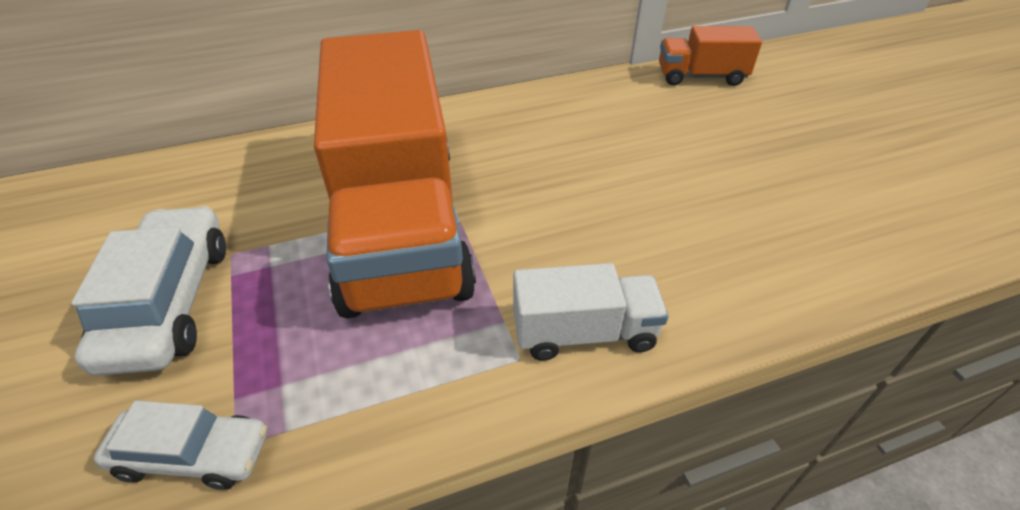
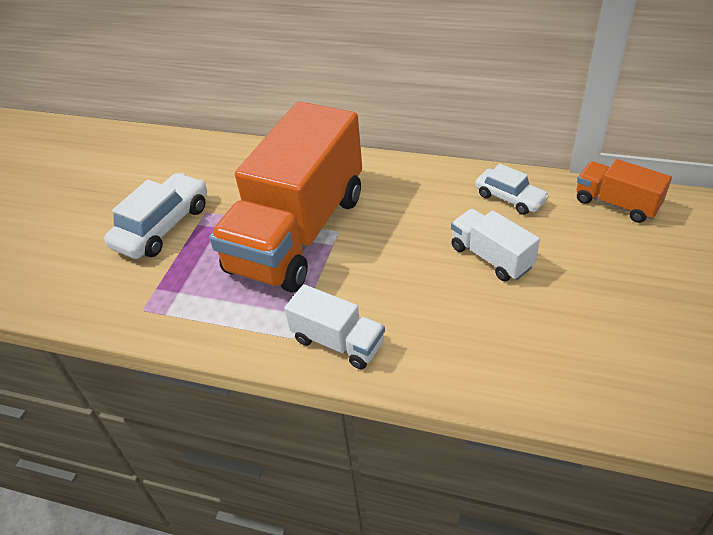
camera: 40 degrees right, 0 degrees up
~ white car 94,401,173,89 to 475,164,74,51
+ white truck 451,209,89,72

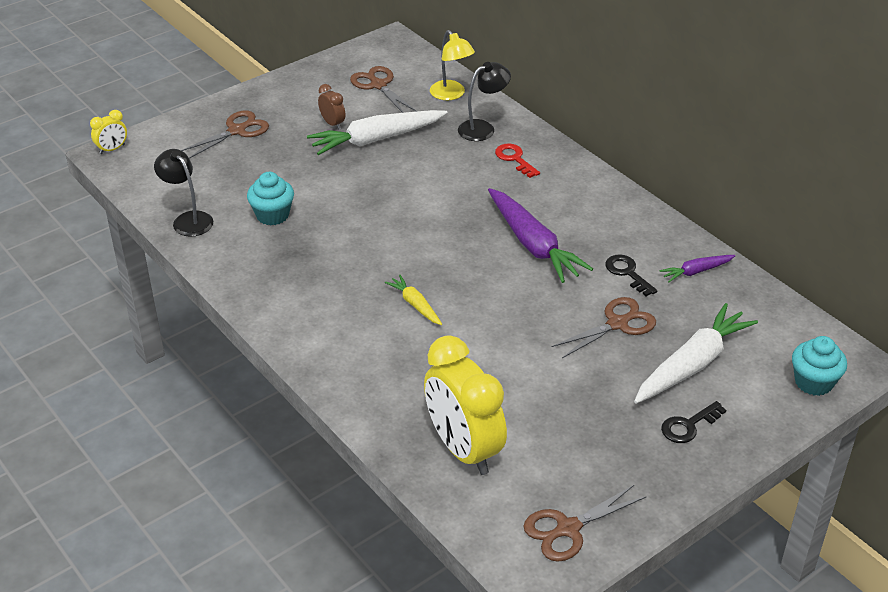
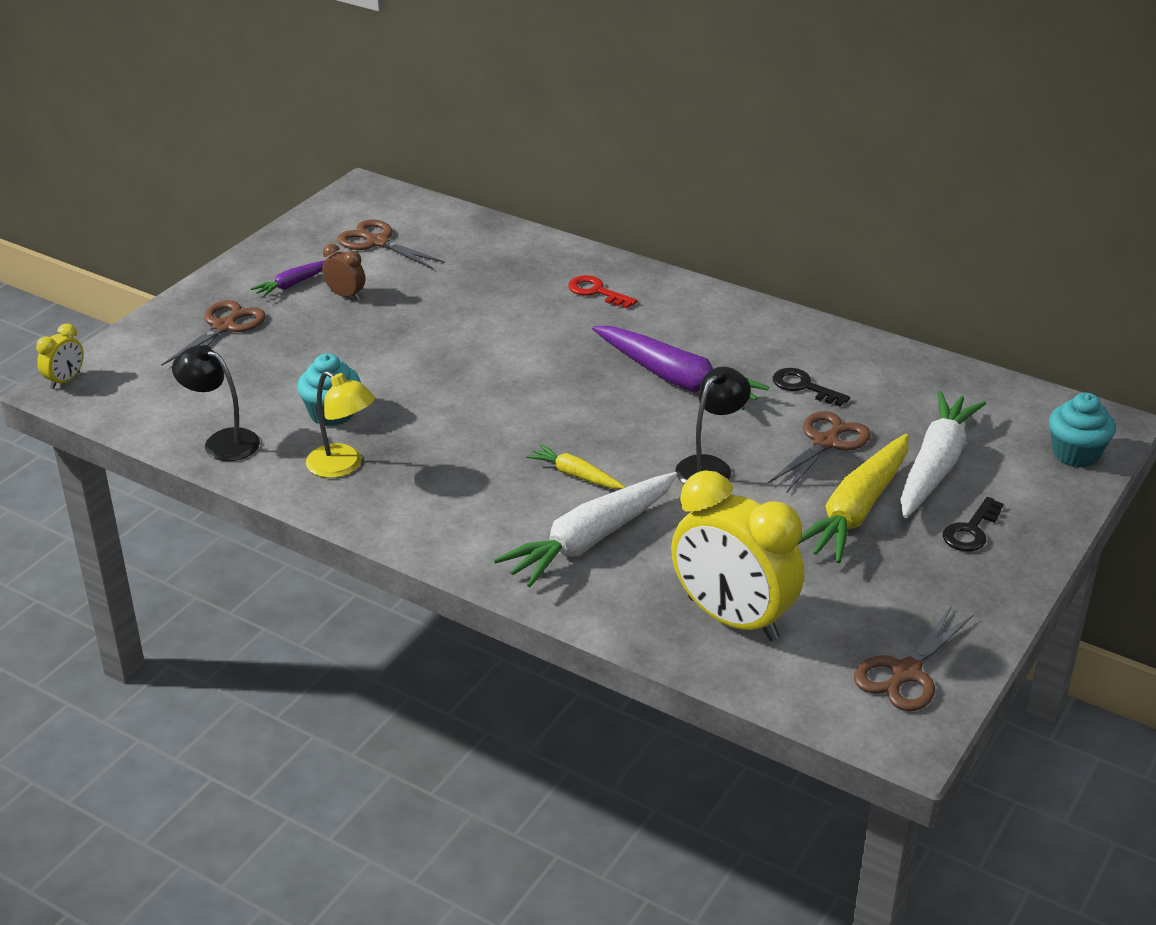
camera: 20 degrees left, 5 degrees down
~ yellow lamp 430,30,45,70 to 306,371,69,107
~ black lamp 458,62,53,79 to 675,367,76,117
~ white carrot 307,110,140,45 to 494,472,183,115
~ purple carrot 659,255,77,27 to 250,260,75,38
+ yellow carrot 797,434,111,129

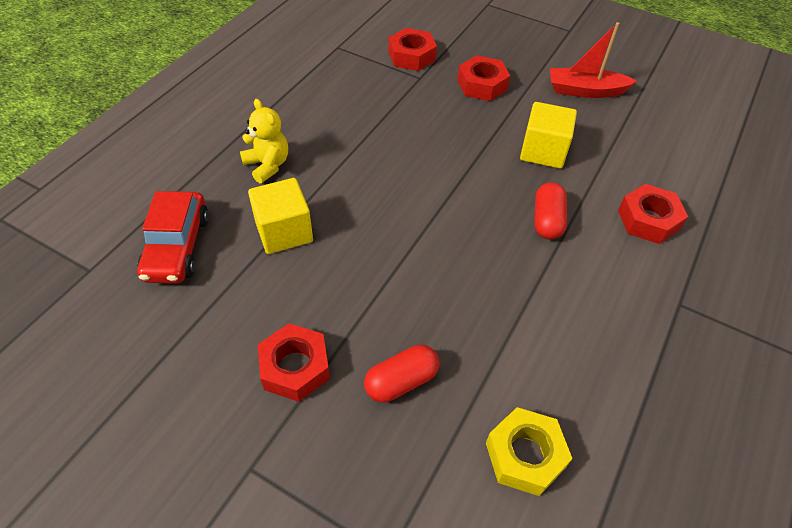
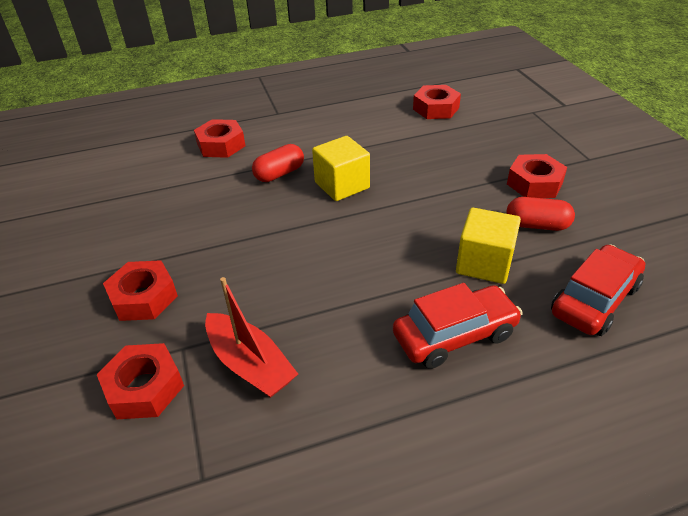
camera: 135 degrees left, 10 degrees down
~ red boat 550,22,87,76 to 205,277,93,121
~ yellow teddy bear 240,99,48,84 to red car 393,283,130,86
~ yellow cube 520,102,57,67 to 312,136,58,65
~ red capsule 364,345,75,57 to 506,197,69,34
~ yellow nut 486,407,86,89 to red nut 413,85,48,34

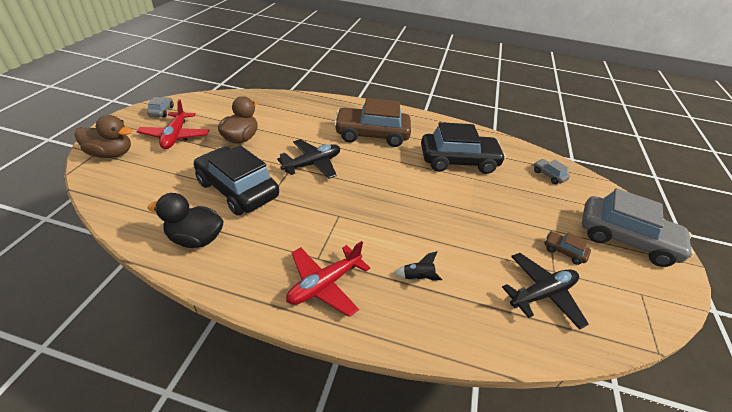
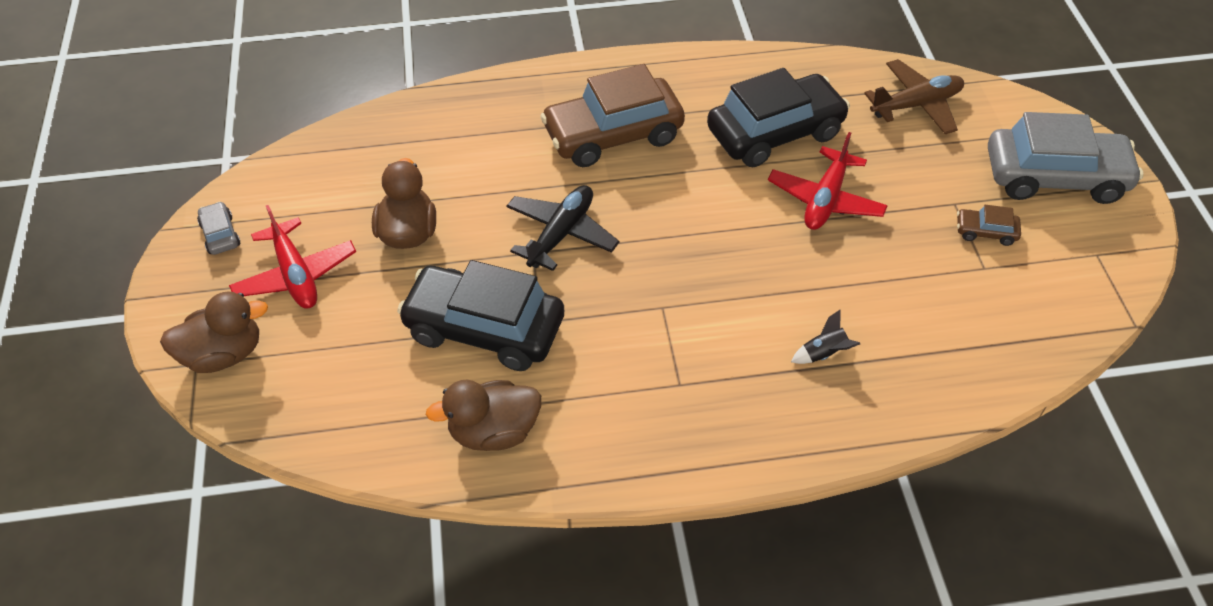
camera: 20 degrees left, 10 degrees up
~ grey car 534,159,36,25 to brown plane 864,59,100,75
~ black duck 148,193,76,55 to brown duck 426,380,115,71
~ red plane 286,241,84,76 to 768,132,120,98
- black plane 502,253,87,77

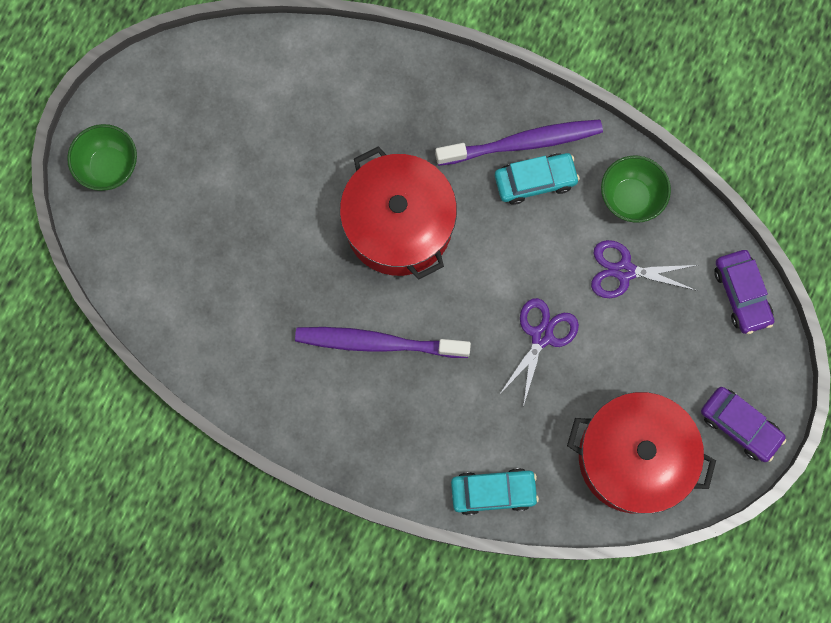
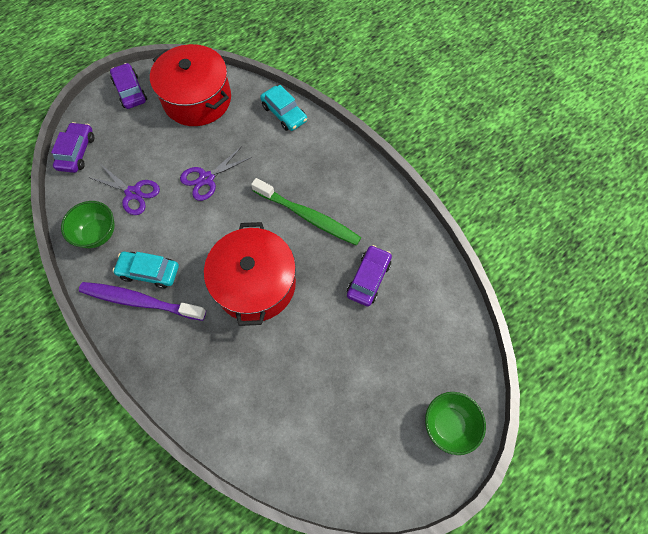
camera: 155 degrees left, 10 degrees down
~ purple toothbrush 295,327,176,31 to green toothbrush 251,178,110,68
~ turquoise car 451,468,88,47 = 260,85,47,46 150 degrees counterclockwise
+ purple car 347,245,45,61

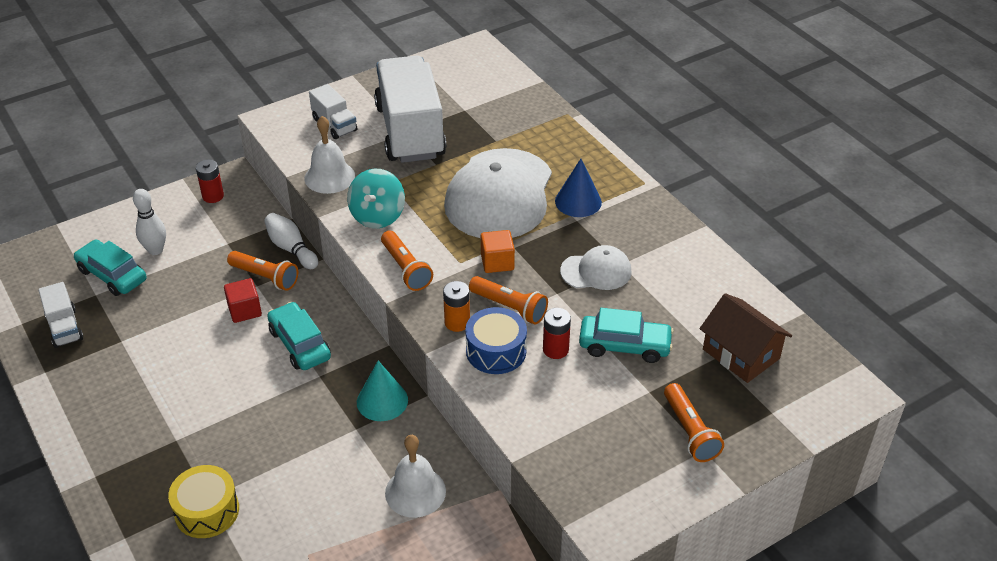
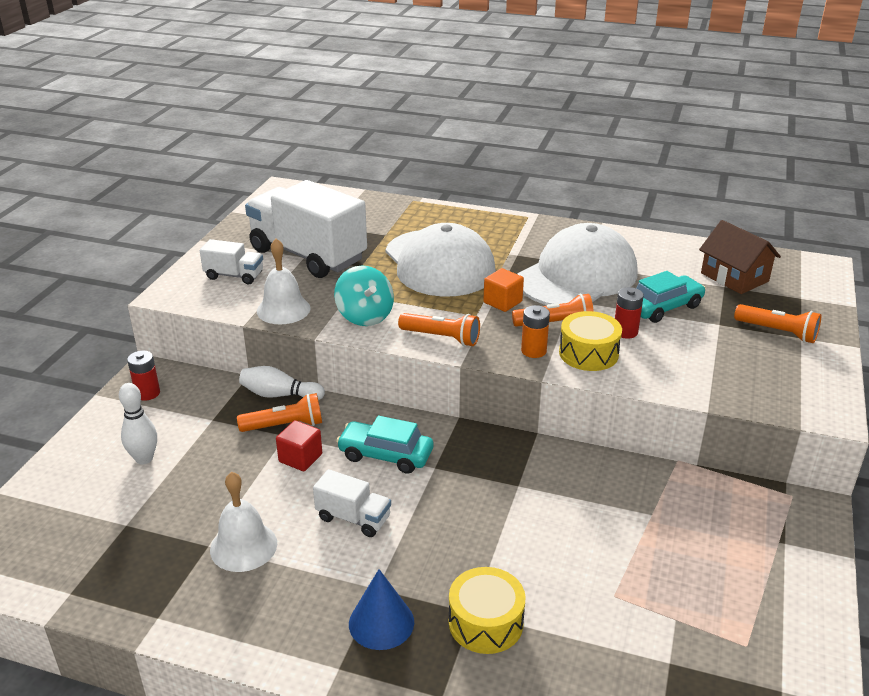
camera: 40 degrees left, 10 degrees down
~ blue cone 555,159,47,58 to 349,569,65,81
- turquoise car 73,239,74,57
~ white cap 560,245,72,45 = 518,223,120,82 x2.04
~ white truck 39,282,44,66 to 313,469,78,68
~ brown house 700,293,92,90 = 699,220,82,74 45 degrees clockwise
~ blue drum 465,307,62,67 to yellow drum 559,311,63,60
- turquoise cone 357,361,51,60
~ white bell 385,435,61,83 to 210,472,67,100

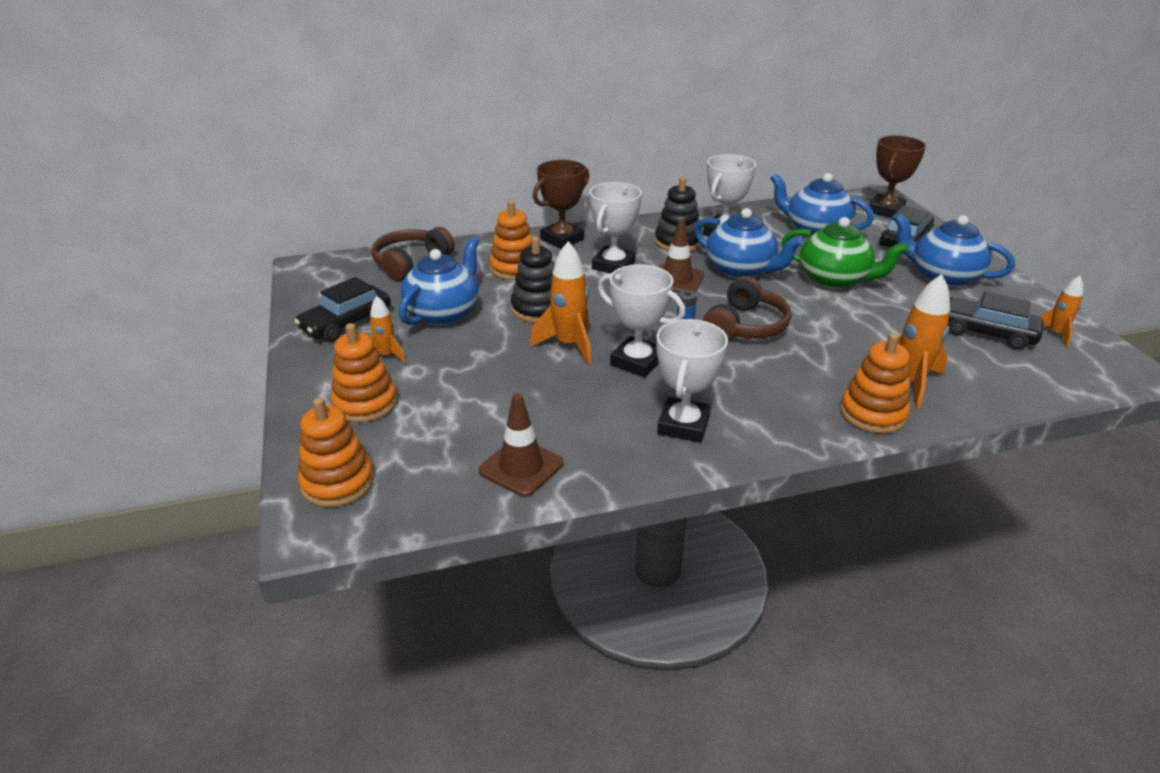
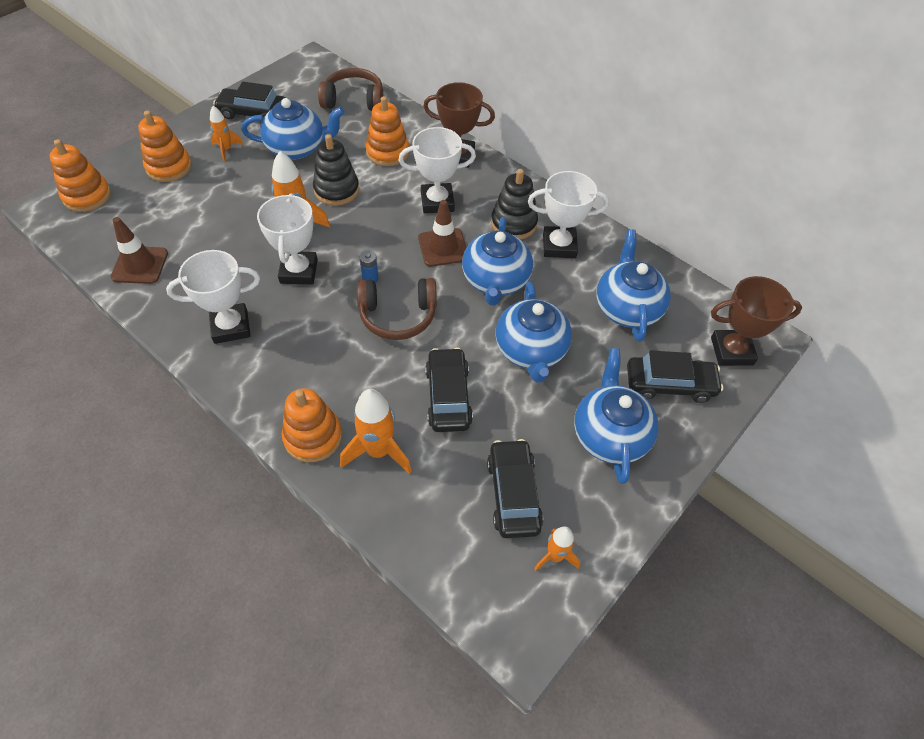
camera: 55 degrees right, 20 degrees up
~ green teapot 782,217,126,72 to blue teapot 495,282,77,101
+ black car 425,347,48,85

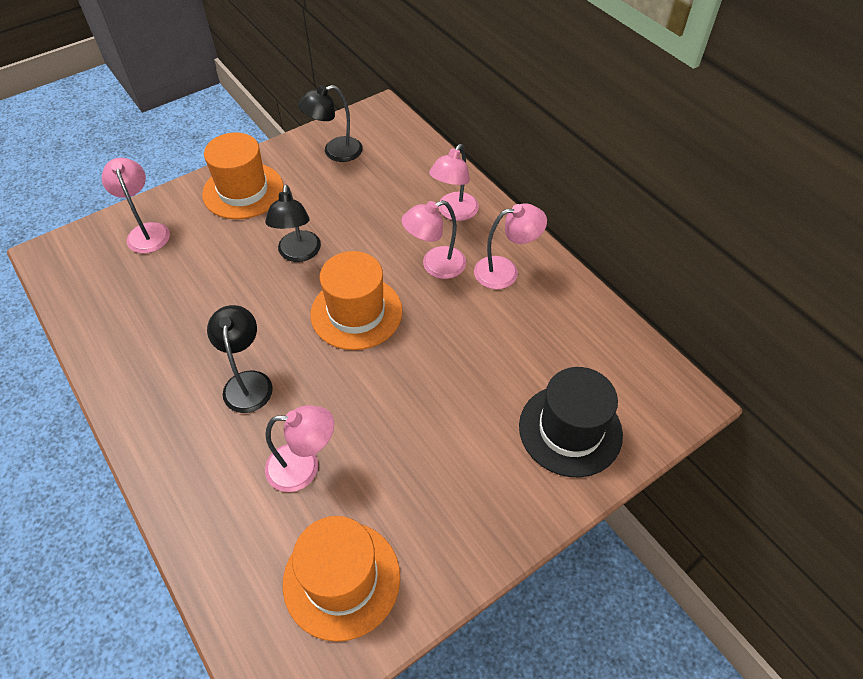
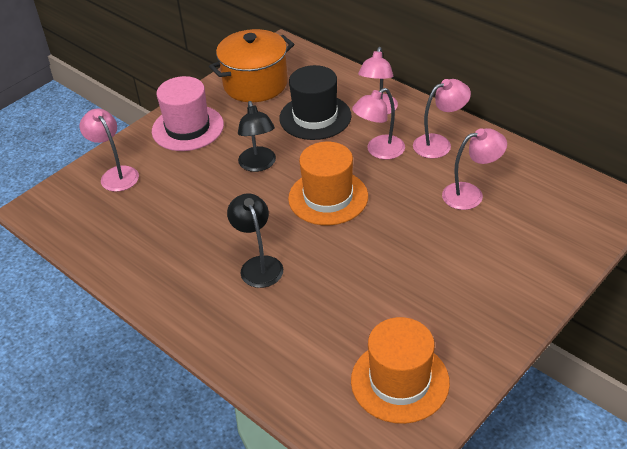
camera: 10 degrees left, 10 degrees down
~ black lamp 298,85,65,77 to orange pot 209,29,85,73
~ orange hat 202,132,82,87 to pink hat 152,76,72,75
~ black hat 519,367,104,110 to 279,65,72,75
~ pink lamp 265,405,69,87 to 442,128,65,82

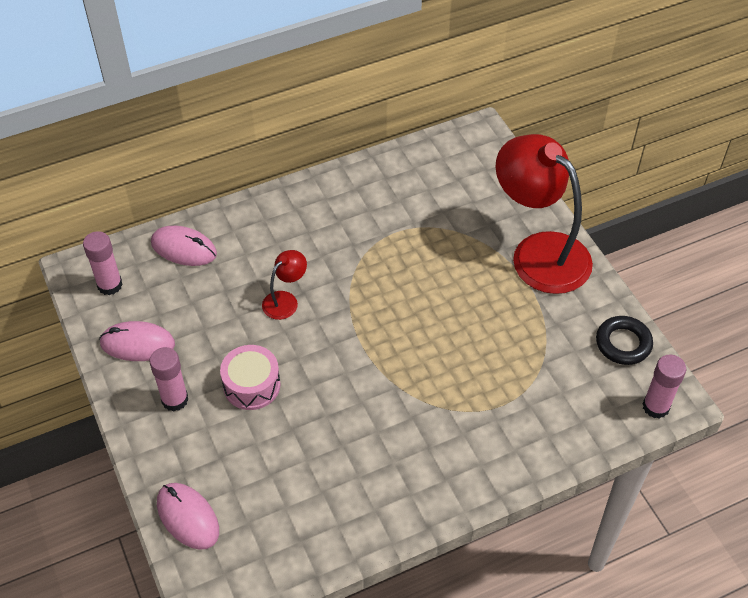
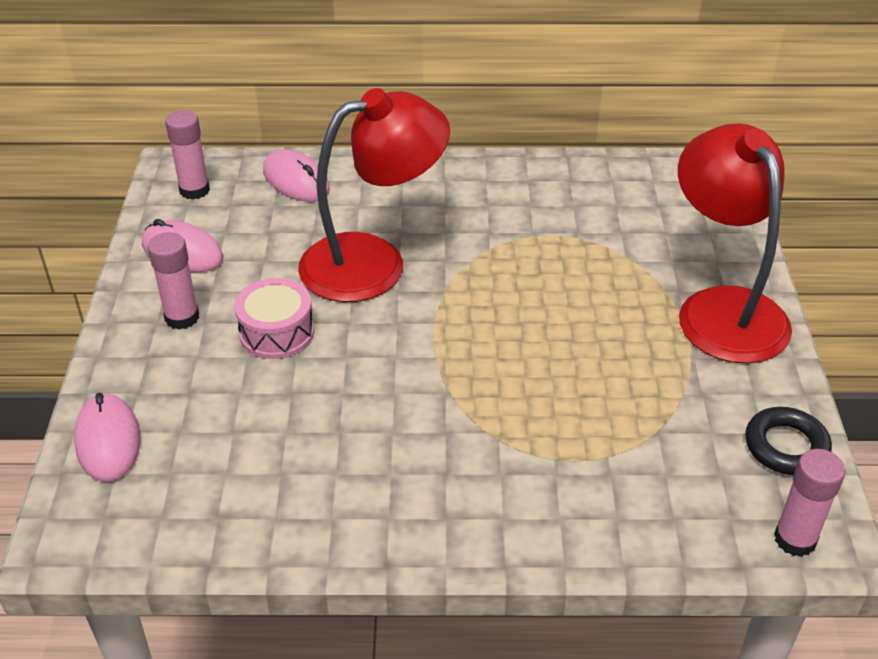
camera: 25 degrees right, 10 degrees down
~ red lamp 262,250,45,70 = 298,88,152,214 x2.28

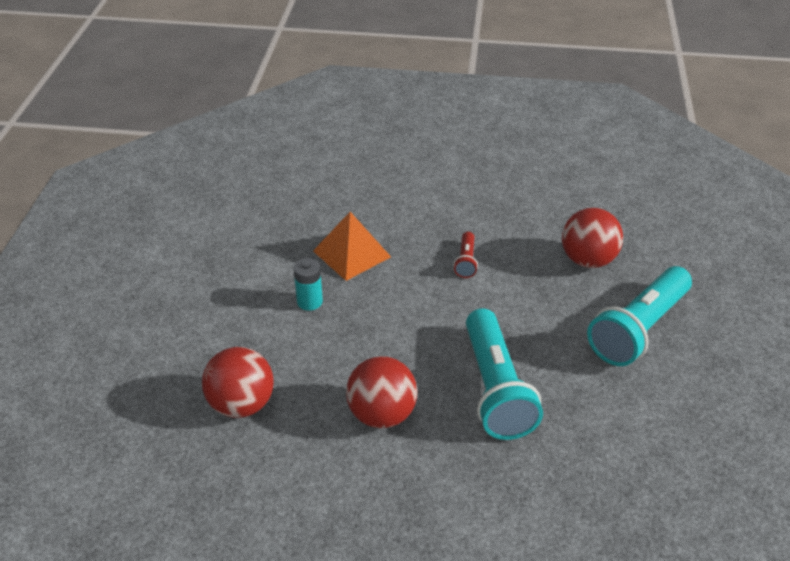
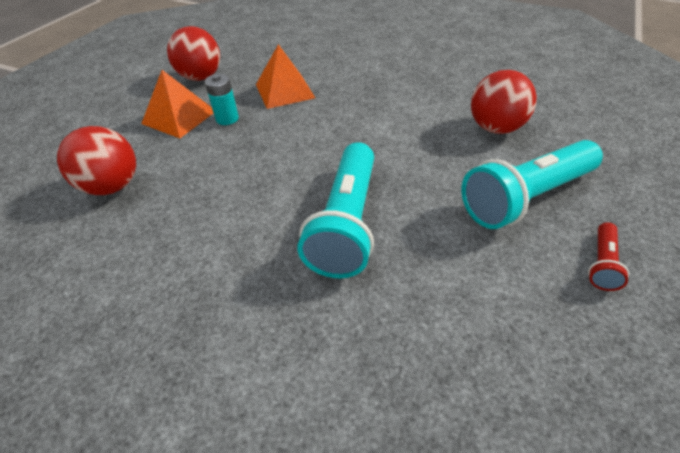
camera: 20 degrees right, 5 degrees up
~ red flashlight 453,232,25,46 to 588,222,42,69
~ red ball 346,356,71,72 to 167,26,53,55
+ orange pyramid 141,70,72,68

